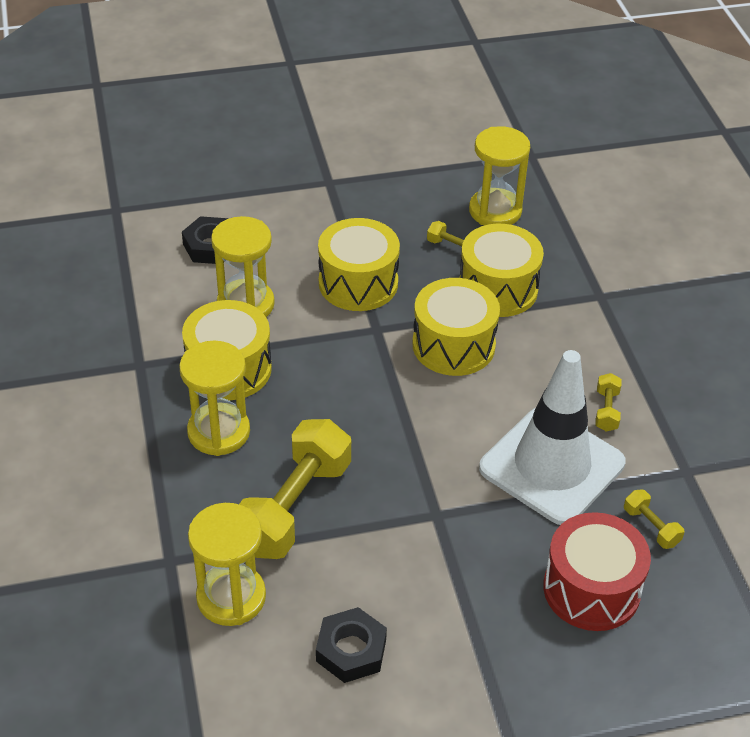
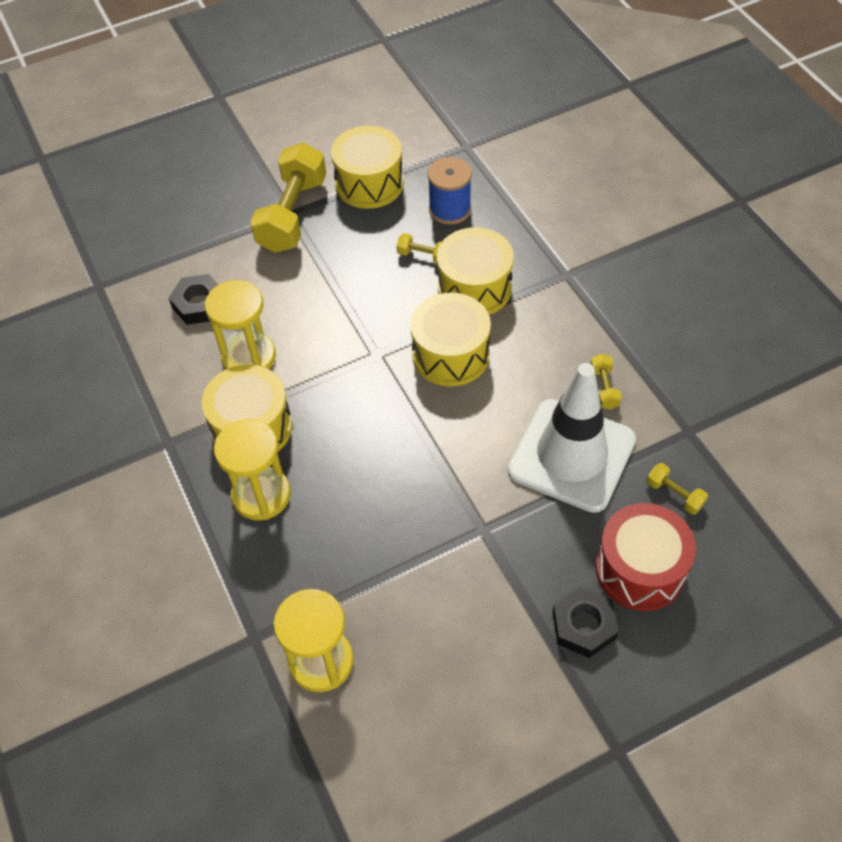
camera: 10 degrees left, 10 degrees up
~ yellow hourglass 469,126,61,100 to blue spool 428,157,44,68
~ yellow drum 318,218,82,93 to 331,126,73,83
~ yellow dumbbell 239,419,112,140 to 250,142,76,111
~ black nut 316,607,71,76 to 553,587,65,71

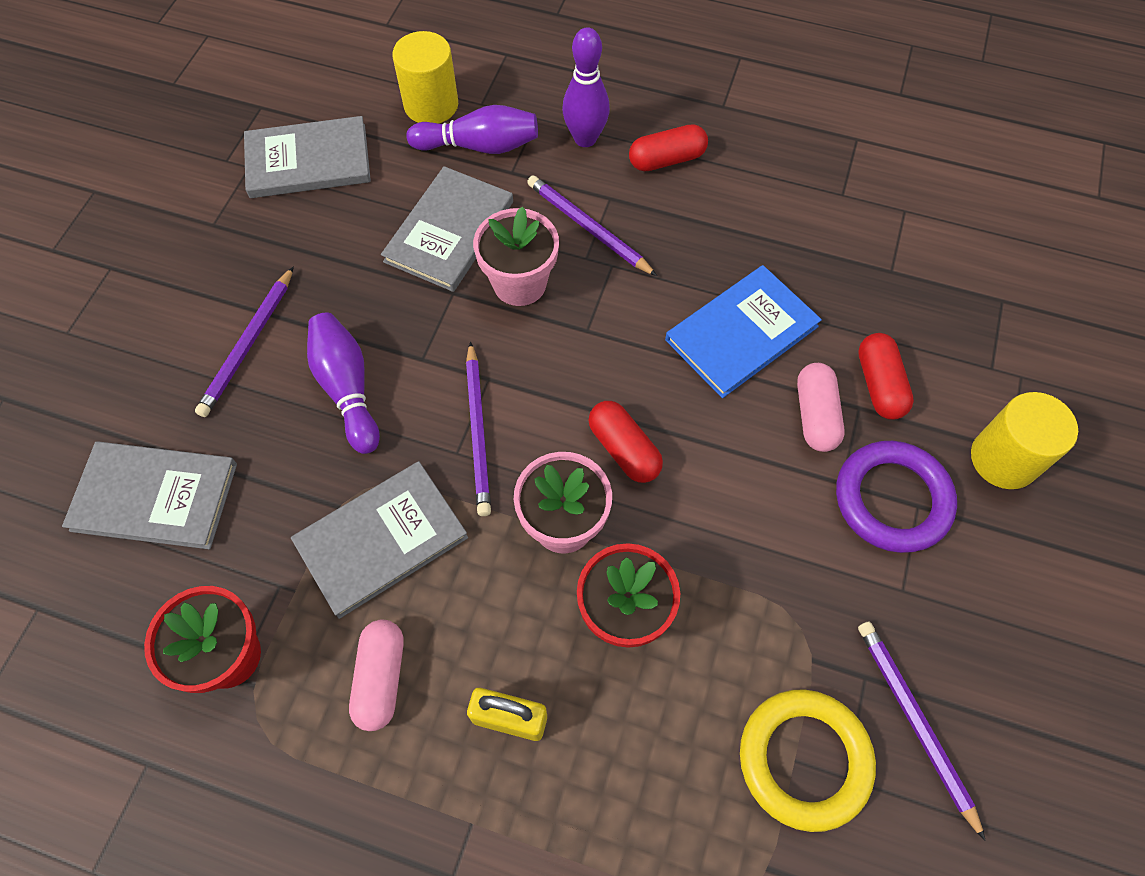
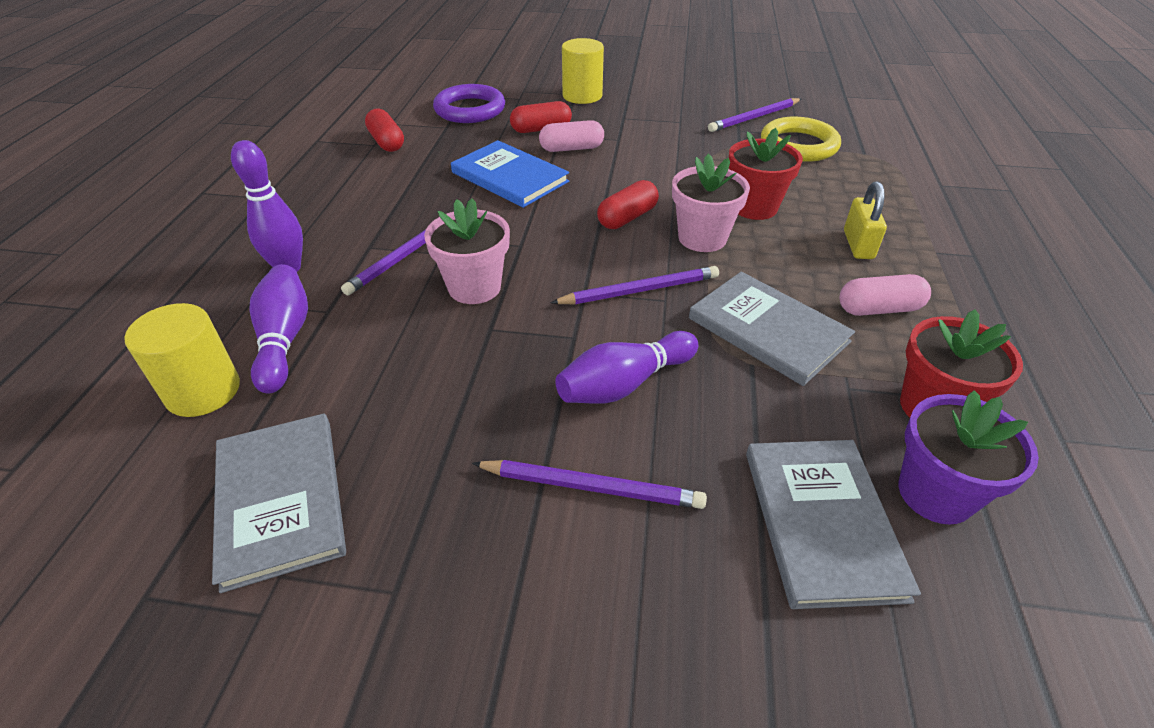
camera: 100 degrees left, 20 degrees down
~ red capsule 629,124,79,47 to 365,108,39,44
- grey book 381,166,132,126
~ purple ring 836,441,121,112 to 433,84,72,39
+ purple flower pot 899,390,140,135

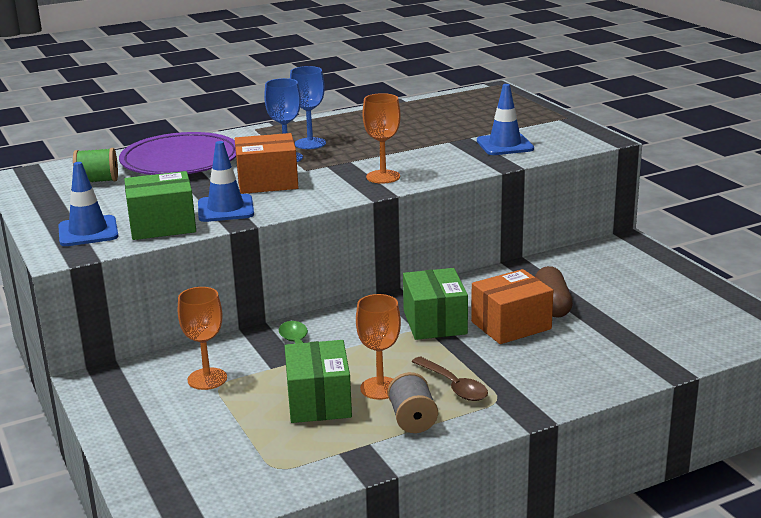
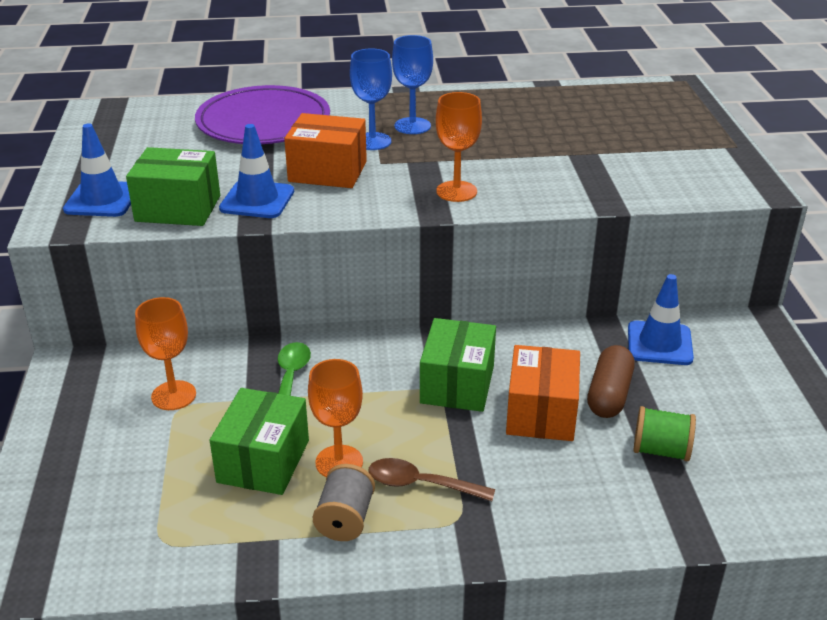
camera: 20 degrees right, 10 degrees up
~ blue traffic cone 477,84,57,71 to 628,274,66,91
~ green spool 73,148,45,34 to 633,406,63,55
~ orange box 471,269,82,75 = 506,345,74,96 75 degrees counterclockwise
~ brown spoon 412,357,76,44 = 368,458,127,43 120 degrees clockwise

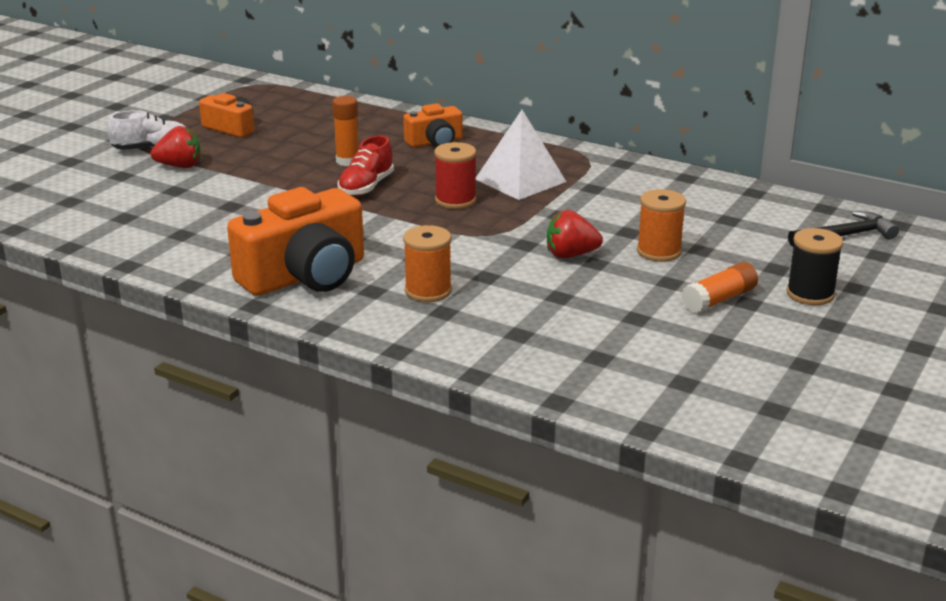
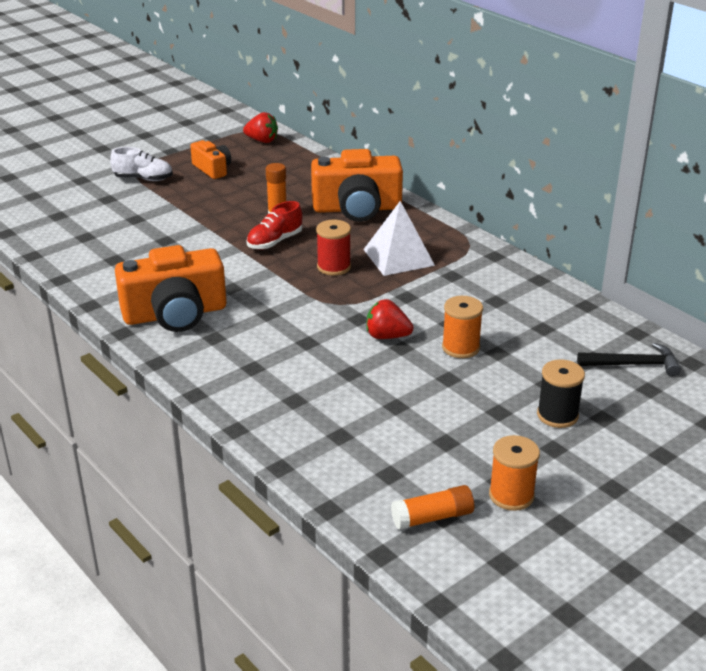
camera: 20 degrees right, 5 degrees up
~ orange camera 403,103,59,44 = 311,149,92,73 x1.86
~ red strawberry 151,126,49,42 to 243,112,35,31
~ orange spool 403,225,49,77 to 489,435,51,76
~ orange glue stick 681,262,77,51 to 391,485,83,45

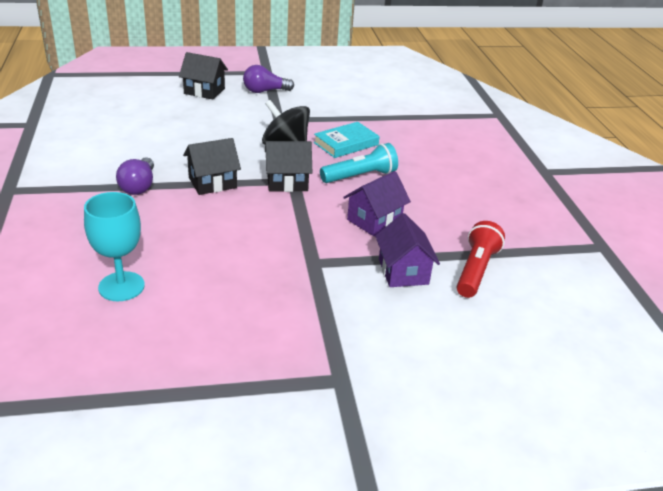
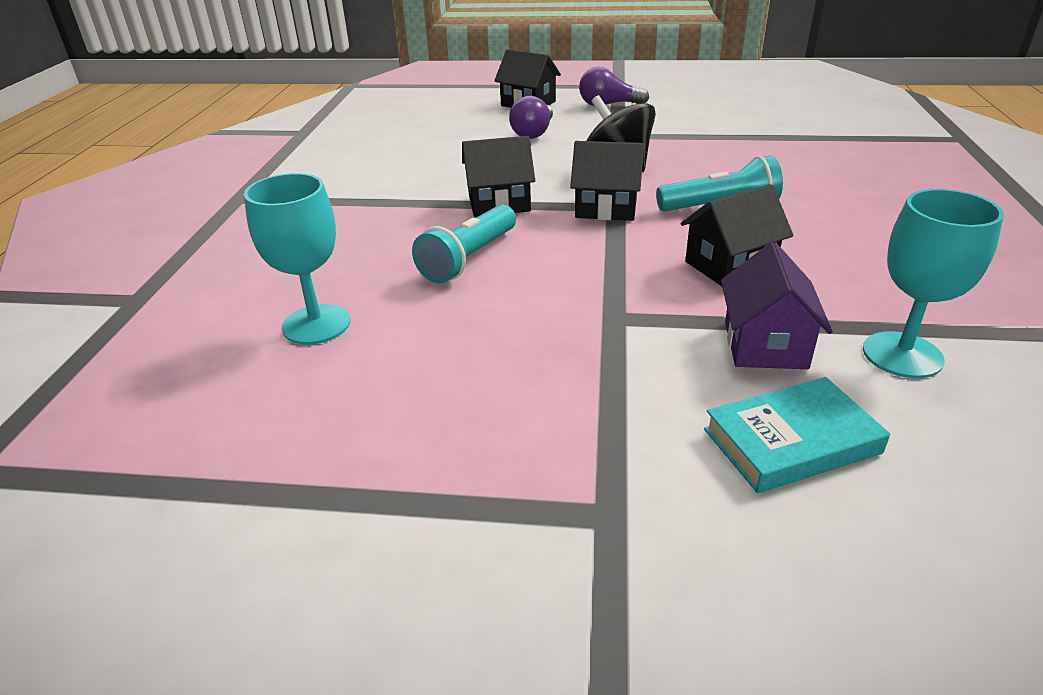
camera: 20 degrees right, 0 degrees up
~ turquoise book 314,122,66,36 to 704,377,186,116
~ purple light bulb 116,157,38,38 to 509,96,44,43
~ purple house 343,171,68,65 to black house 680,184,113,102
~ red flashlight 457,221,48,77 to turquoise goblet 863,189,141,189
+ turquoise flashlight 412,204,104,79

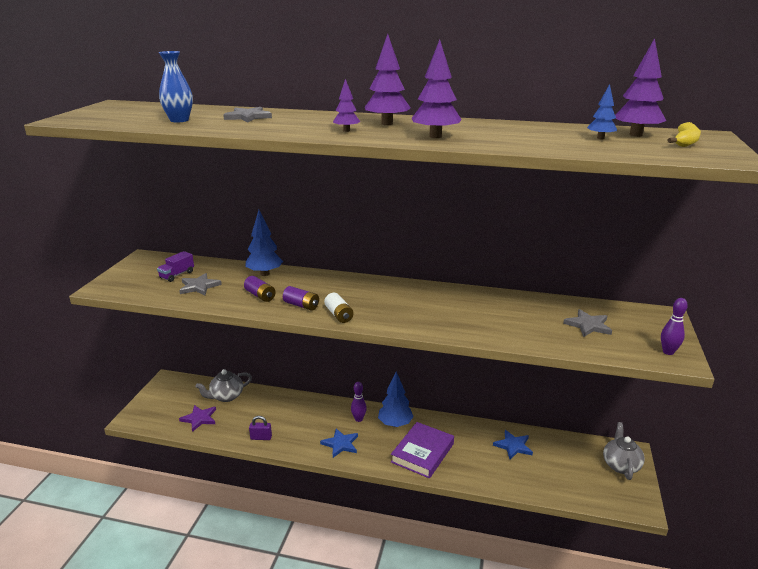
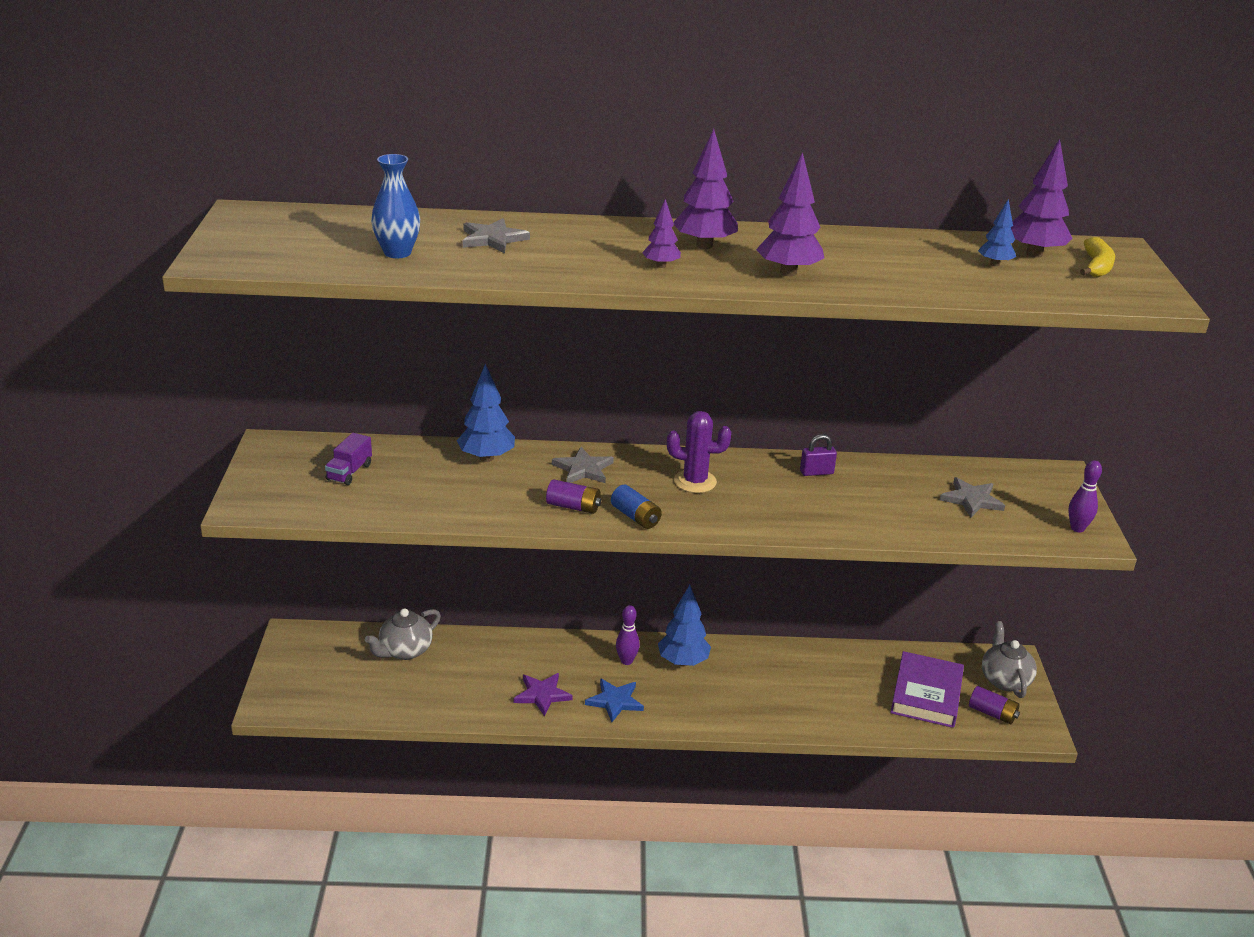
camera: 15 degrees left, 5 degrees up
~ grey star 179,273,43,22 to 552,447,62,36
~ purple battery 244,276,32,26 to 969,686,51,38
~ white battery 324,293,30,30 to blue battery 611,484,51,45
~ purple star 179,405,37,27 to 514,673,59,43
~ purple padlock 249,416,23,24 to 800,434,37,42
~ purple book 391,422,63,56 to 890,651,74,77
- blue star 493,430,40,29
+ purple cactus 667,411,64,82

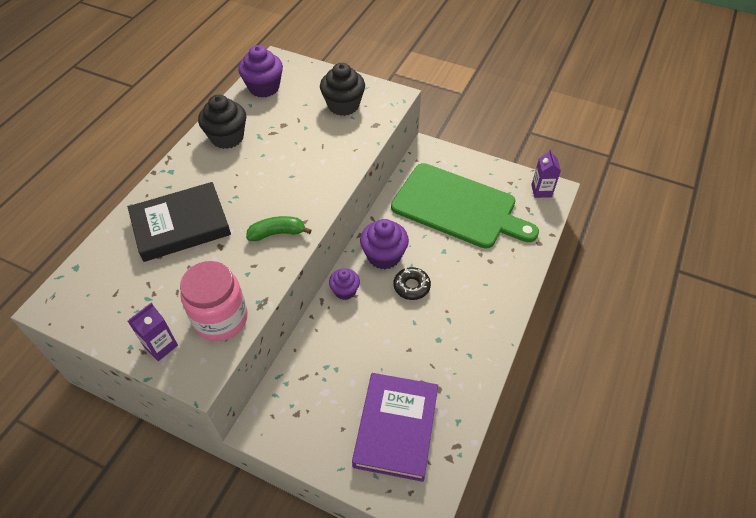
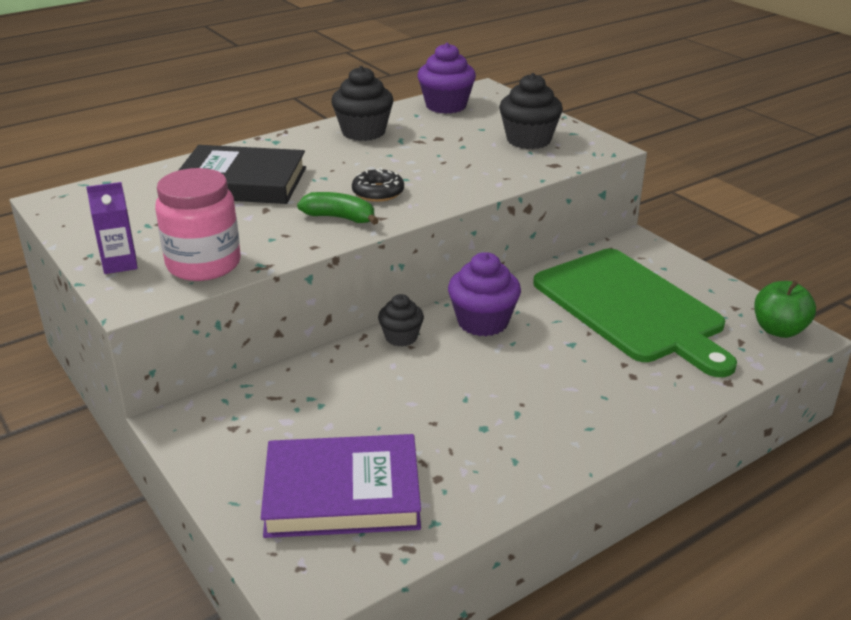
camera: 30 degrees right, 20 degrees down
~ purple carton 531,149,30,49 to green apple 754,281,62,57
~ black donut 394,267,37,33 to 352,168,52,34
~ purple cupcake 329,268,31,32 to black cupcake 378,294,46,52
~ purple book 352,373,86,109 = 261,434,160,104 45 degrees clockwise

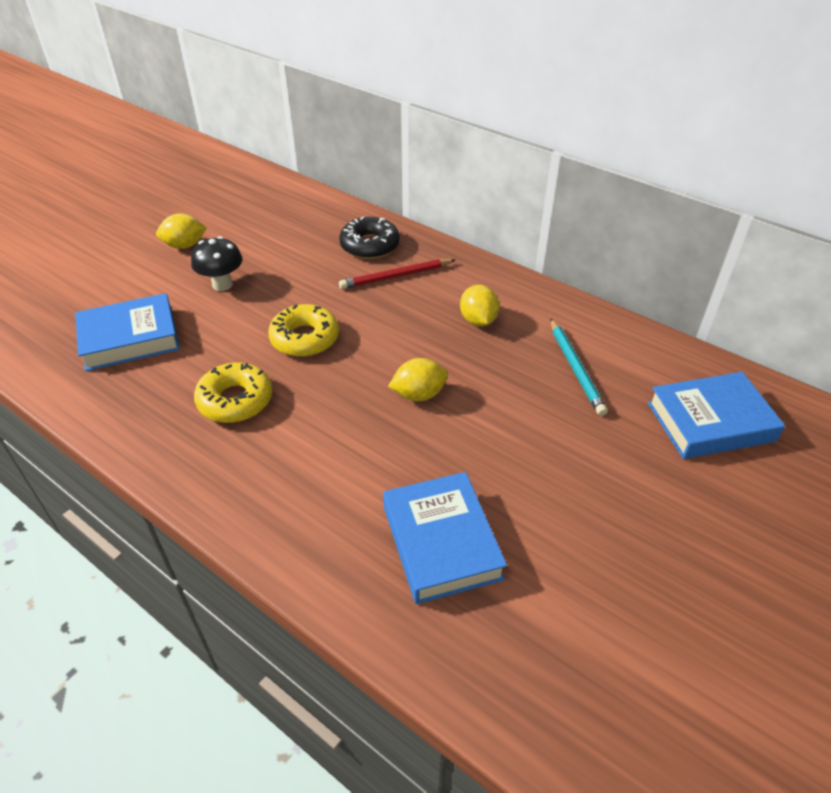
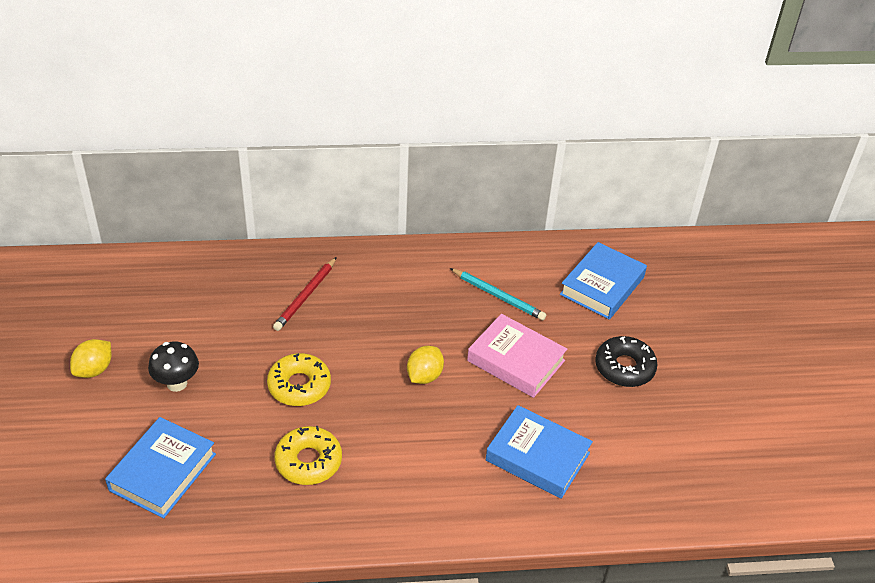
camera: 45 degrees left, 0 degrees up
~ black donut 339,216,61,43 to 595,336,63,51
- yellow lemon 460,285,39,41
+ pink book 467,314,100,84

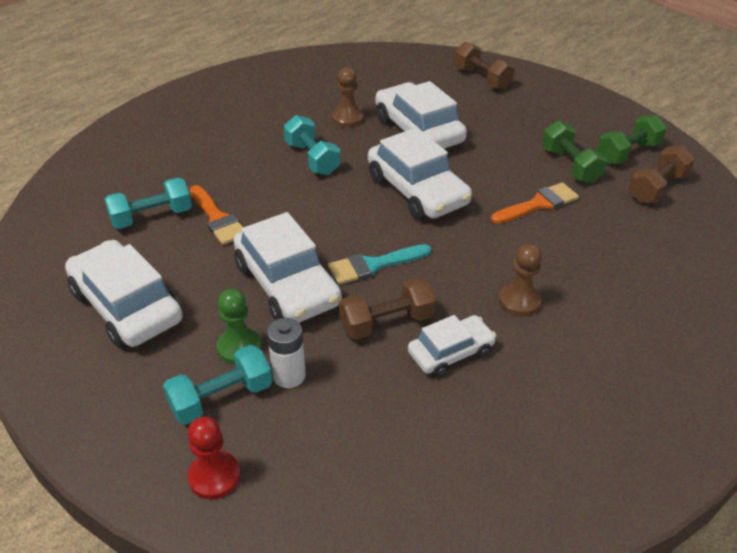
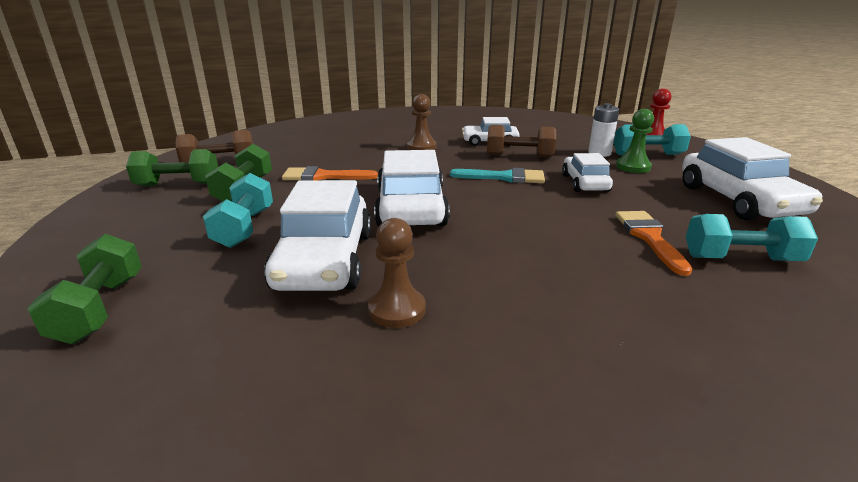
camera: 150 degrees left, 15 degrees down
~ brown dumbbell 454,42,61,48 to green dumbbell 28,234,114,110
~ turquoise dumbbell 284,115,56,60 to 203,173,70,75
~ white car 233,212,109,111 = 562,153,51,39 x0.59

